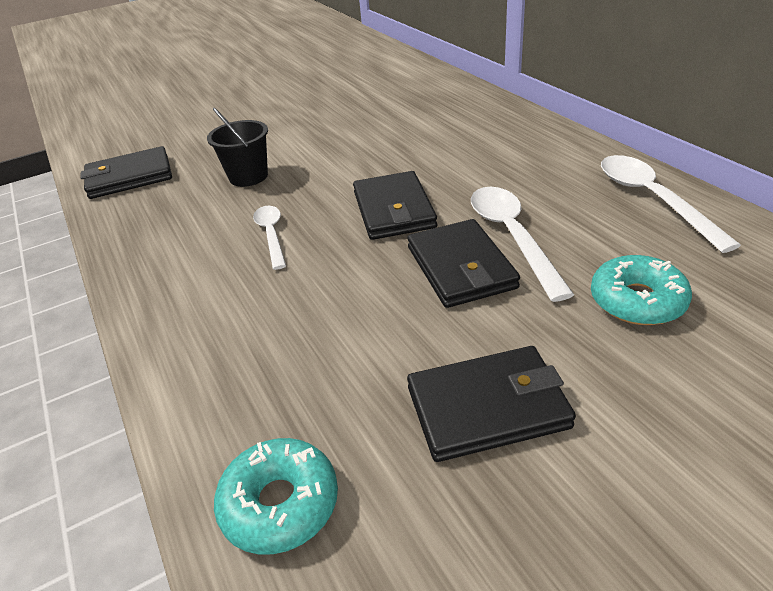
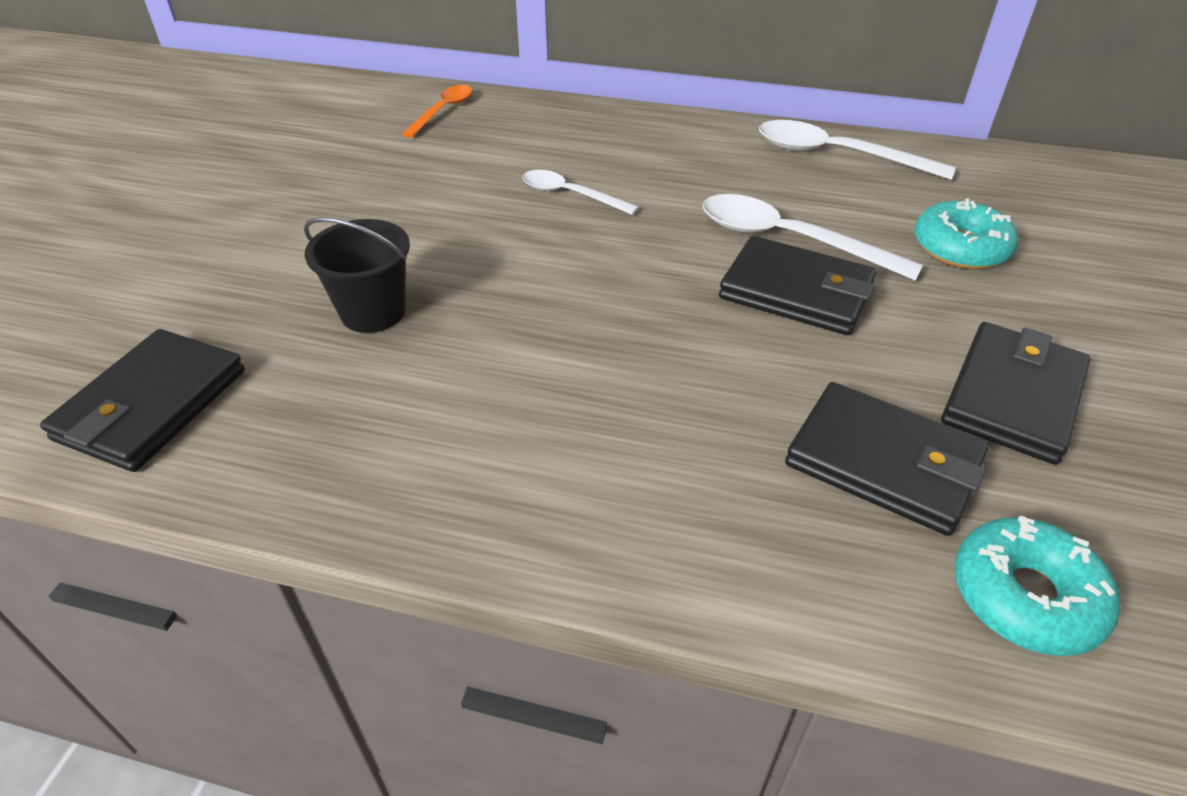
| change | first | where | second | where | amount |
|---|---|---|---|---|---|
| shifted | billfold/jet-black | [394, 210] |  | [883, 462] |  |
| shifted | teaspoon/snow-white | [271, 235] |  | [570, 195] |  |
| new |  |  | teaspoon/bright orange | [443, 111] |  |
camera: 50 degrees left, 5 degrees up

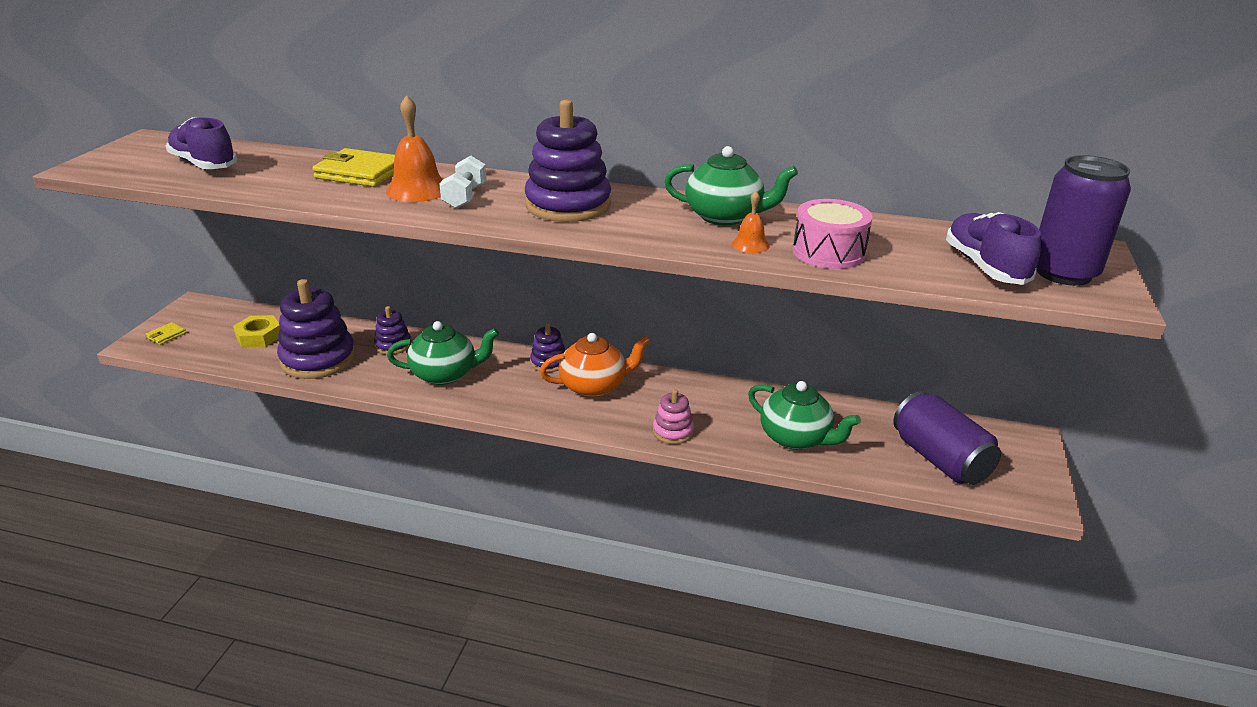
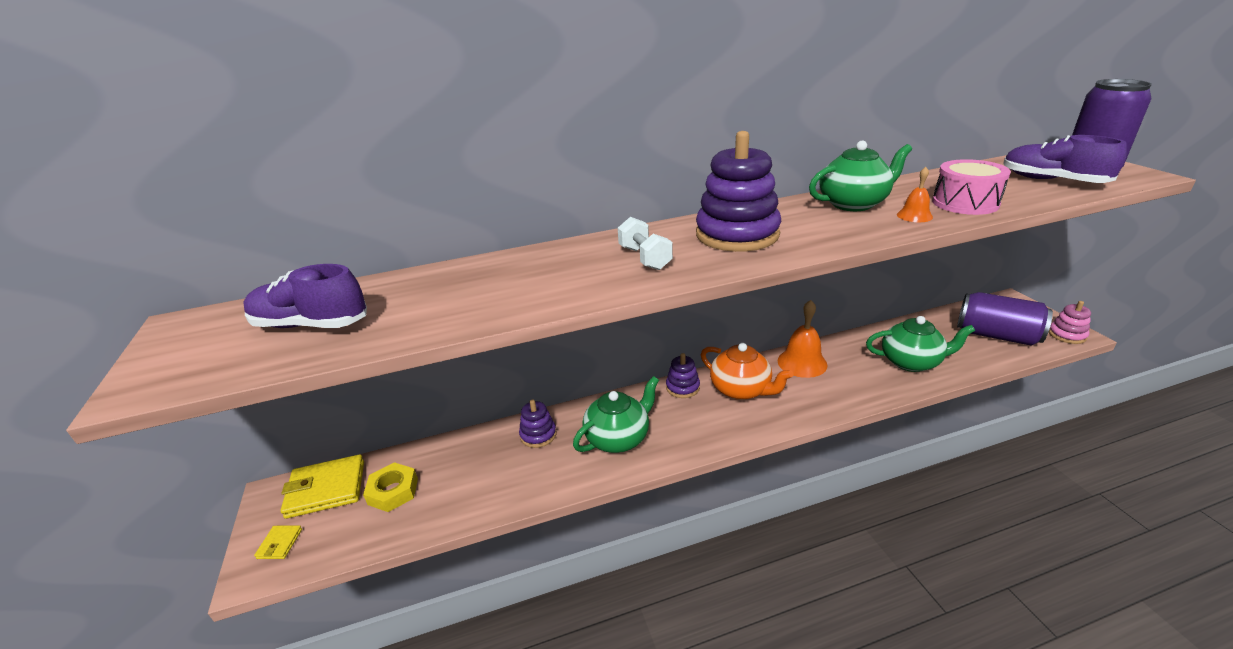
| change | first | where | second | where | amount |
|---|---|---|---|---|---|
| shifted | hand bell/bright orange | [417, 190] |  | [802, 362] |  |
| shifted | billfold/yellow | [360, 173] |  | [326, 489] |  |
| gone | stacking rings/purple | [318, 359] |  |  |  |
| rotated | tea pot/bright orange | [594, 386] |  | [741, 390] | 90 degrees clockwise |
| shifted | stacking rings/rose-pink | [673, 431] |  | [1067, 335] |  |
camera: 30 degrees left, 0 degrees up

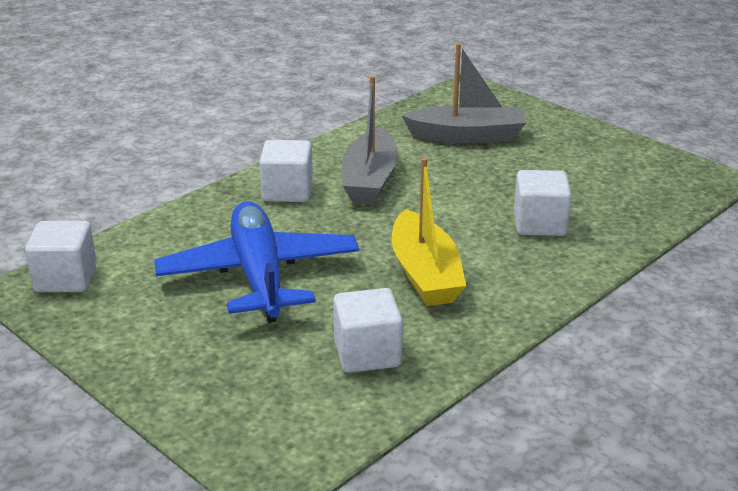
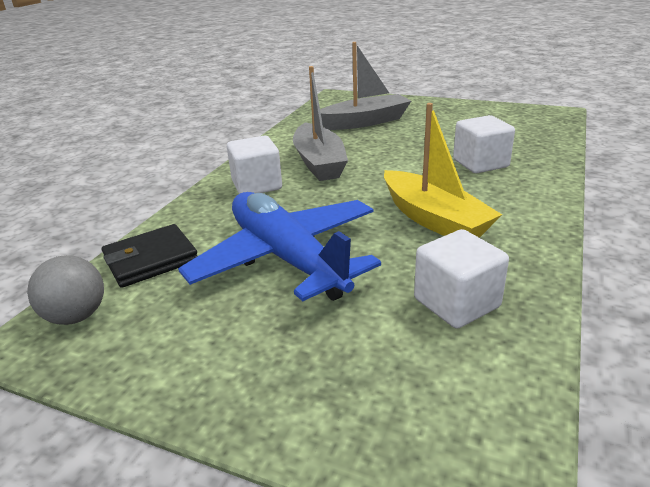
| change | first | where | second | where | amount |
|---|---|---|---|---|---|
| swapped | cube/snow-white | [65, 279] | play ball/grey | [76, 316] |  |
| new |  |  | billfold/jet-black | [151, 260] |  |
camera: 20 degrees left, 0 degrees up

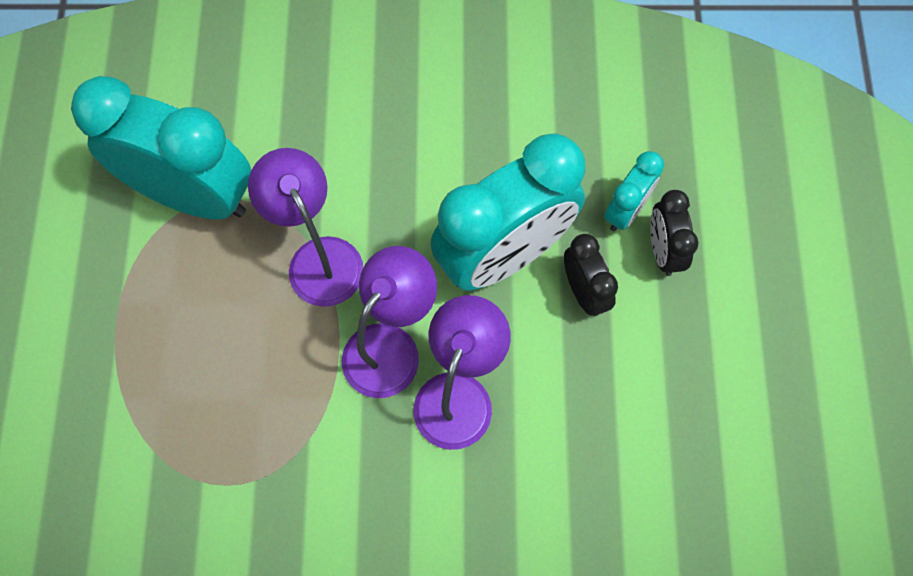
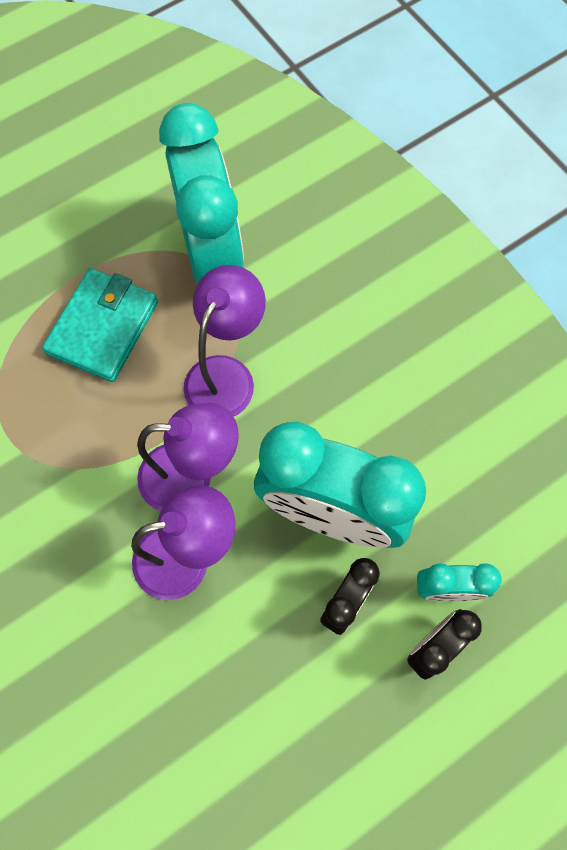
| change | first | where | second | where | amount |
|---|---|---|---|---|---|
| new |  |  | billfold/turquoise | [103, 327] |  |
camera: 55 degrees right, 0 degrees up

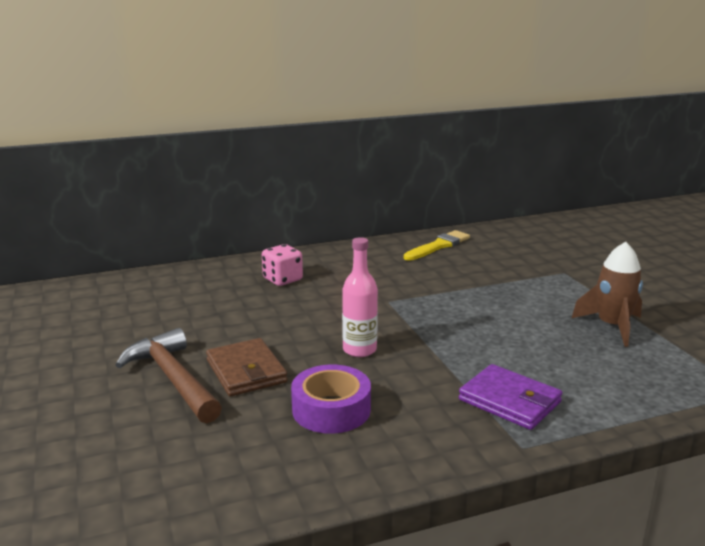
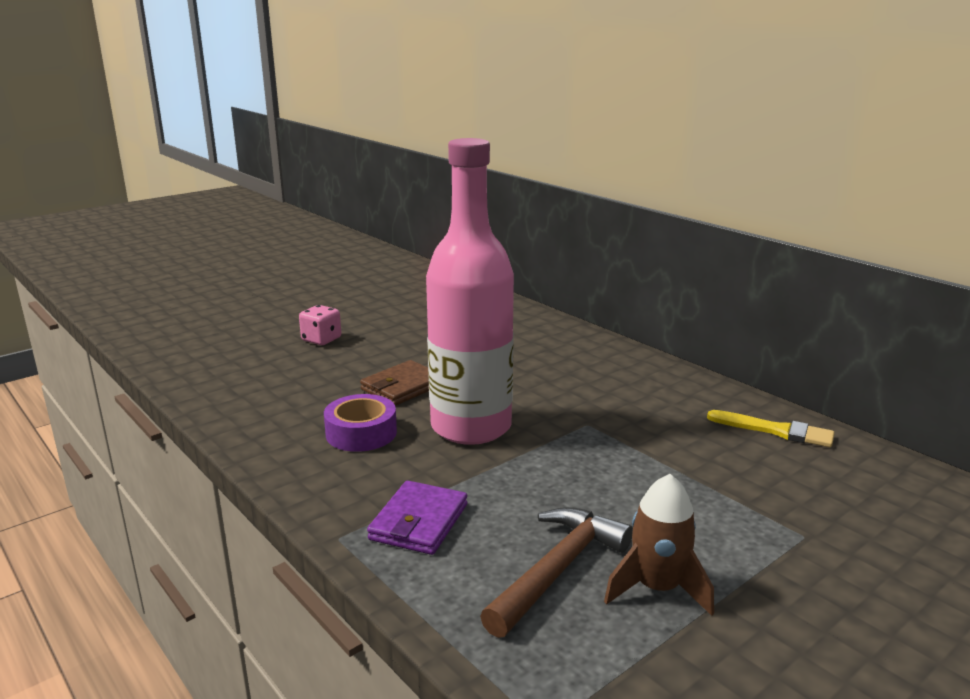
| change | first | where | second | where | amount |
|---|---|---|---|---|---|
| scaled | bottle/rose-pink | [359, 350] |  | [471, 427] | x2.34 |
| shifted | game die/rose-pink | [282, 279] |  | [321, 339] |  |
| shifted | hammer/dark brown | [173, 378] |  | [558, 569] |  |
camera: 70 degrees right, 0 degrees up

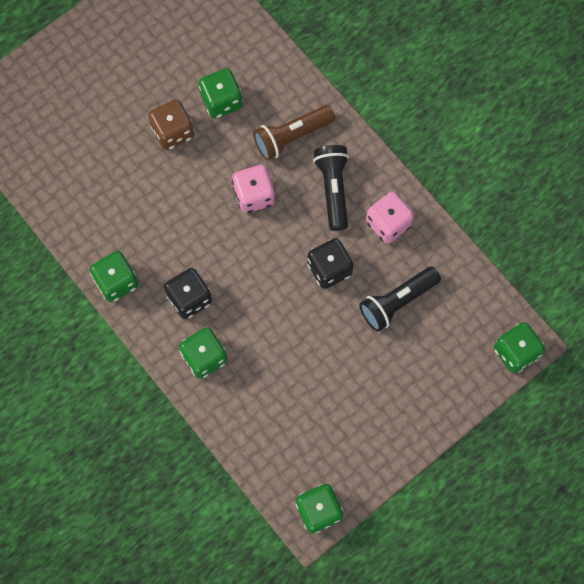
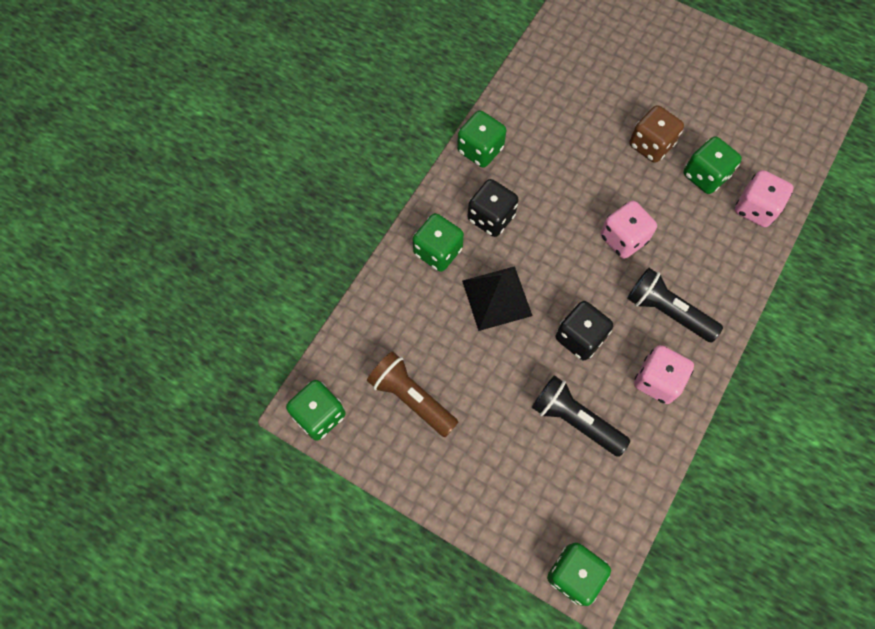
| change | first | where | second | where | amount |
|---|---|---|---|---|---|
| shifted | torch/dark brown | [291, 137] |  | [411, 398] |  |
| rotated | torch/jet-black | [333, 189] |  | [667, 311] | 120 degrees counterclockwise |
| new |  |  | game die/rose-pink | [755, 208] |  |
| new |  |  | pyramid/jet-black | [497, 298] |  |
camera: 70 degrees right, 5 degrees down

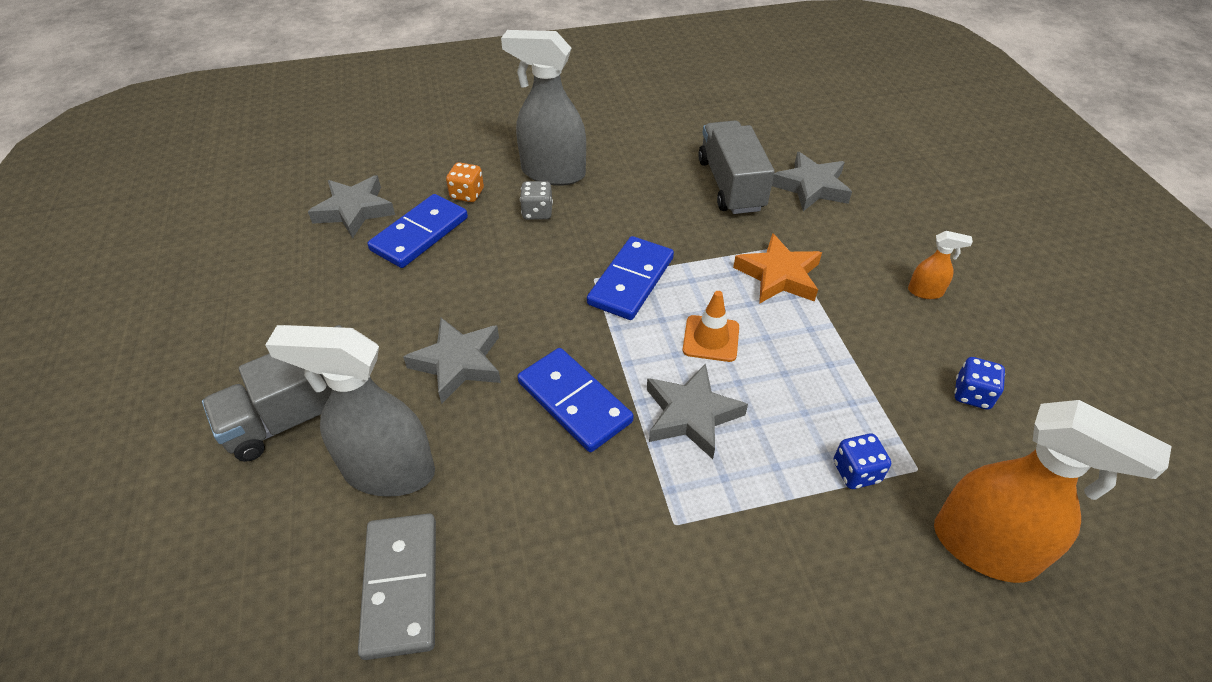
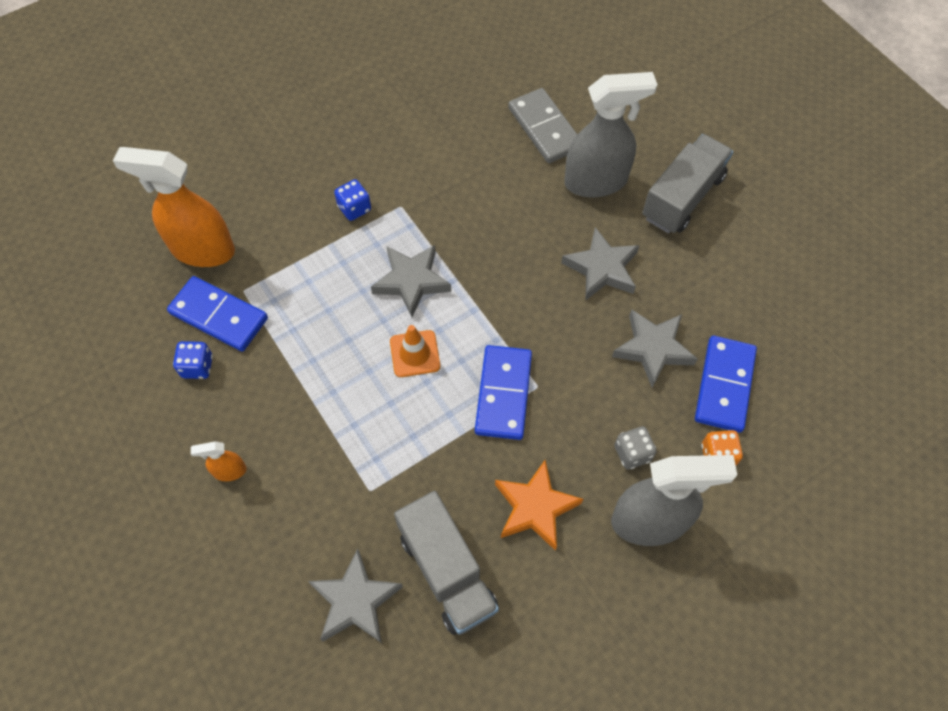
| change | first | where | second | where | amount |
|---|---|---|---|---|---|
| shifted | star shape/grey | [354, 210] |  | [653, 349] |  |
| shifted | star shape/bright orange | [778, 275] |  | [535, 507] |  |
| shifted | domino tile/royal blue | [574, 402] |  | [219, 315] |  |
| shifted | game die/royal blue | [856, 472] |  | [354, 208] |  |
camera: 160 degrees right, 15 degrees up

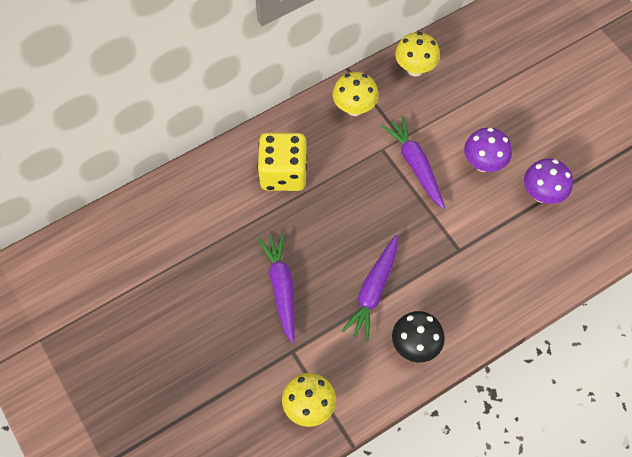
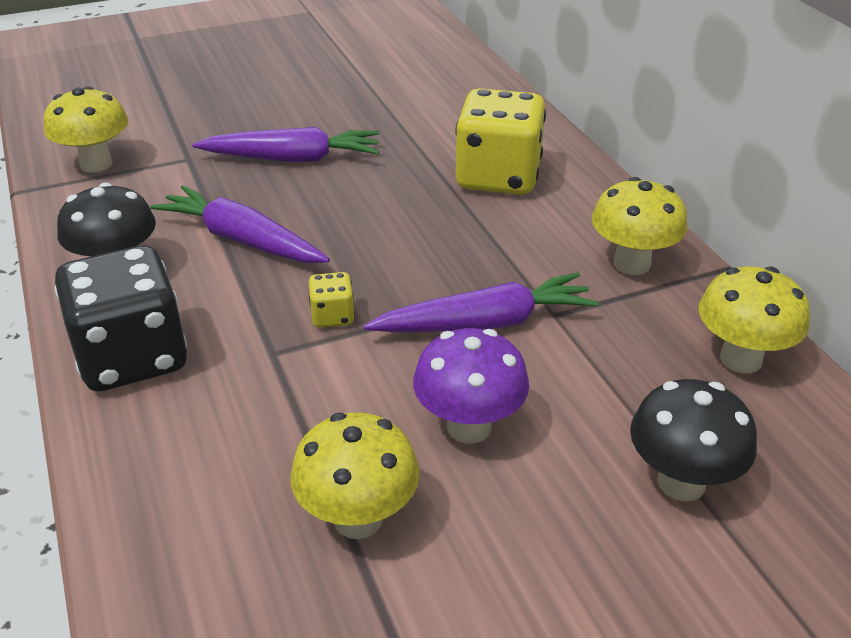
| change | first | where | second | where | amount |
|---|---|---|---|---|---|
| repainted | toadstool/purple | [542, 194] | toadstool/yellow | [358, 519] |  |
| new |  |  | game die/jet-black | [132, 357] |  |
| new |  |  | game die/yellow | [332, 316] |  |
| new |  |  | toadstool/jet-black | [681, 482] |  |
camera: 100 degrees right, 25 degrees down

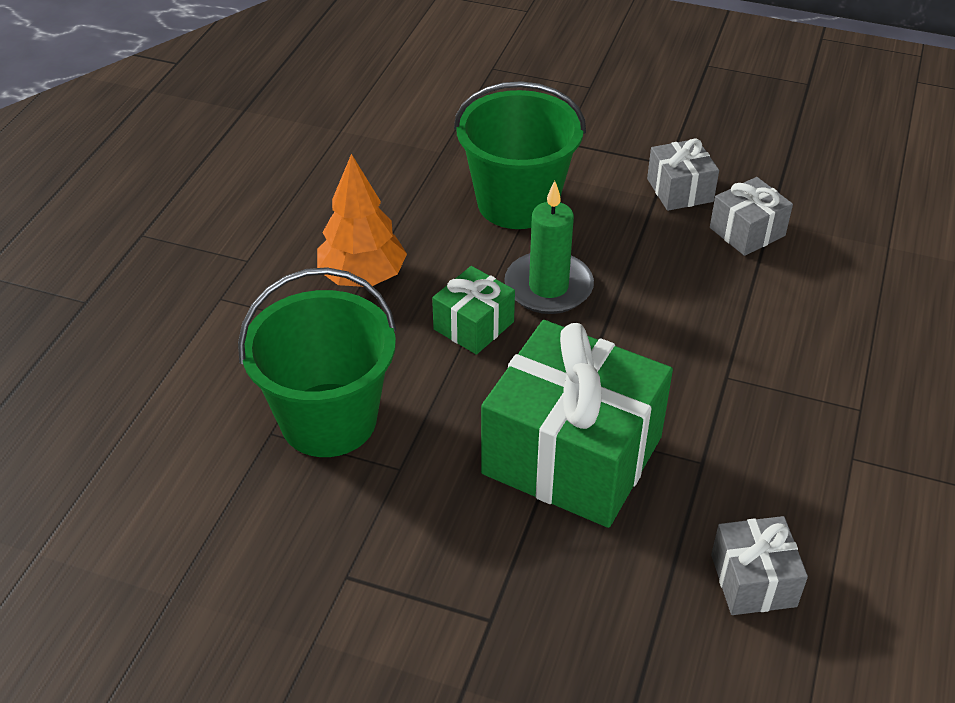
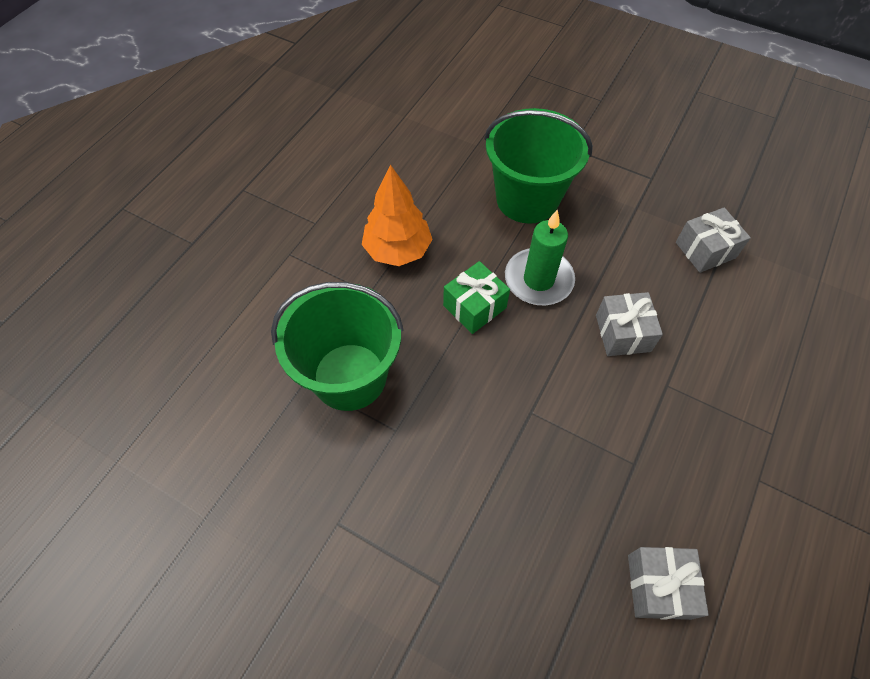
| change | first | where | second | where | amount |
|---|---|---|---|---|---|
| shifted | wrapped gift/grey | [680, 190] |  | [623, 333] |  |
| gone | wrapped gift/green | [572, 455] |  |  |  |
camera: 10 degrees right, 15 degrees up

